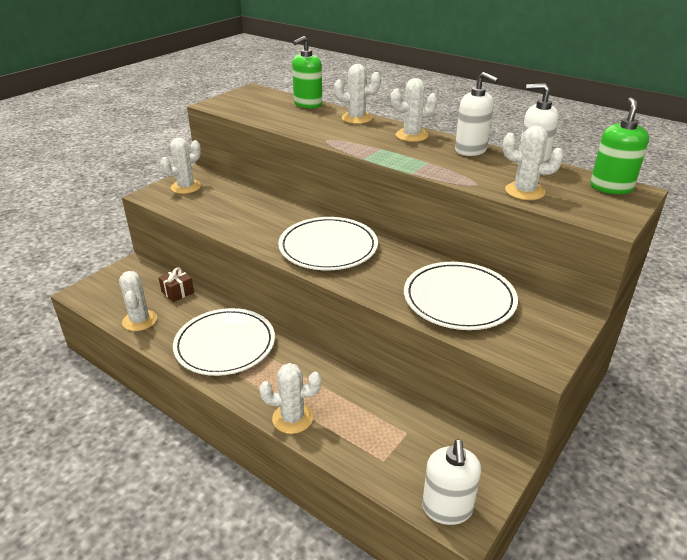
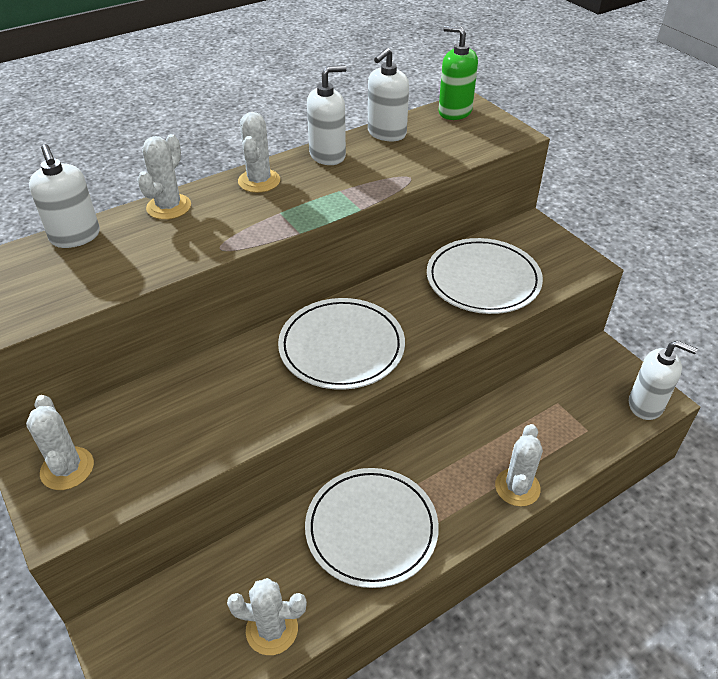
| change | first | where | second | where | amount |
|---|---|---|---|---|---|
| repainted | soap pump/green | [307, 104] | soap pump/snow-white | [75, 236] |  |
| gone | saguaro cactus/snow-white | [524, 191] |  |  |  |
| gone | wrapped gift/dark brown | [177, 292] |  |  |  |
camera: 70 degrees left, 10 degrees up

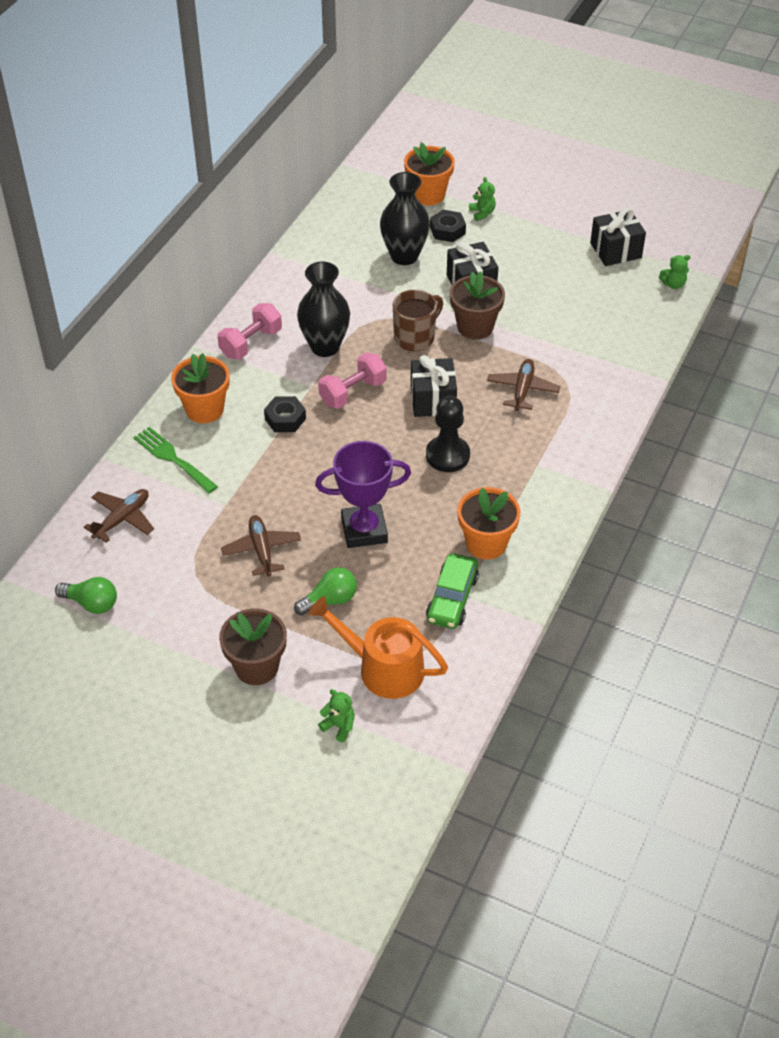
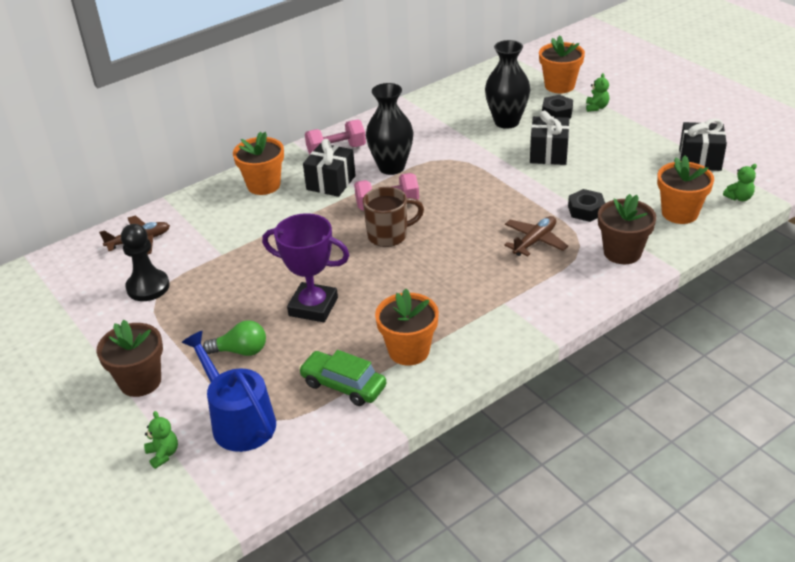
| change | first | where | second | where | amount |
|---|---|---|---|---|---|
| rotated | stuffed bear/green | [673, 284] |  | [739, 198] | 45 degrees counterclockwise |
| shifted | potted plant/dark brown | [475, 327] |  | [622, 252] |  |
| shifted | coffee mug/dark brown | [415, 337] |  | [389, 235] |  |
| shifted | wrapped gift/jet-black | [433, 400] |  | [331, 183] |  |
| shifted | hex nut/jet-black | [285, 419] |  | [586, 210] |  |
| shifted | pawn/jet-black | [447, 455] |  | [148, 287] |  |
| gone | fork/green | [172, 458] |  |  |  |
| gone | plane/dark brown | [261, 550] |  |  |  |
| rotated | automobile/green | [452, 598] |  | [343, 385] | 75 degrees clockwise |
| gone | light bulb/green | [91, 603] |  |  |  |
| repainted | sprinkling can/bright orange | [383, 668] | sprinkling can/royal blue | [239, 421] |  |
| new |  |  | potted plant/bright orange | [679, 213] |  |
camera: 30 degrees right, 10 degrees down

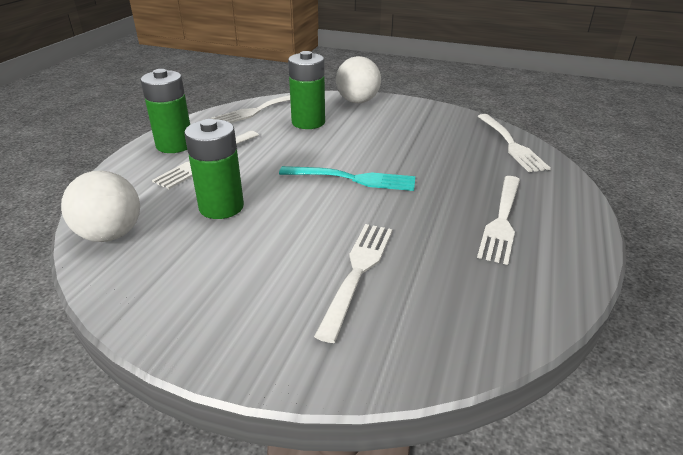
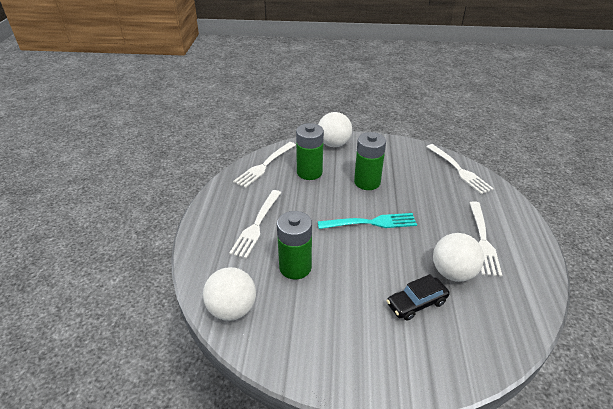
| change | first | where | second | where | amount |
|---|---|---|---|---|---|
| shifted | battery/green | [175, 145] |  | [367, 182] |  |
| swapped | fork/snow-white | [357, 272] | automobile/jet-black | [416, 303] |  |
| new |  |  | play ball/snow-white | [453, 273] |  |
camera: 15 degrees left, 5 degrees up

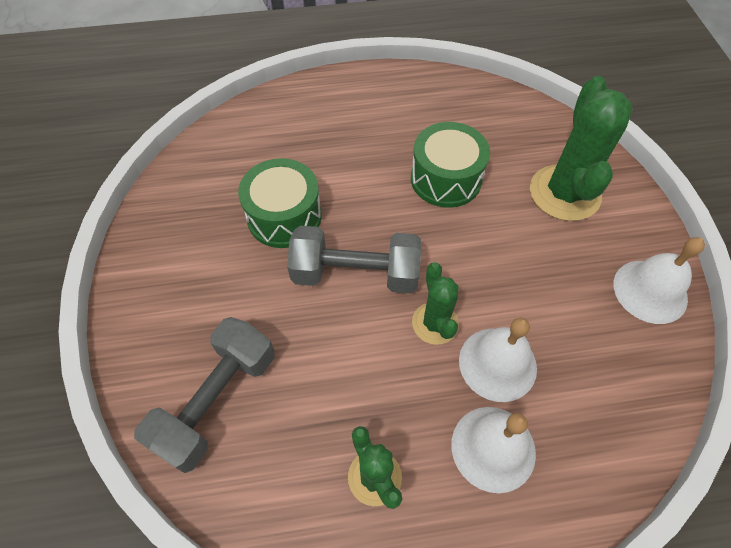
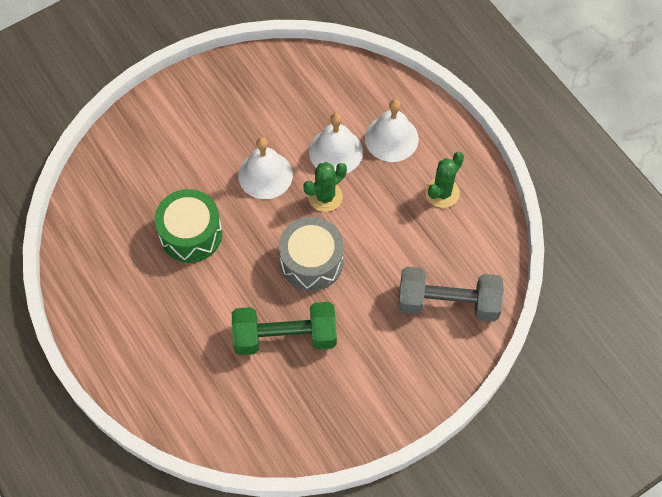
| change | first | where | second | where | amount |
|---|---|---|---|---|---|
| gone | saguaro cactus/green | [564, 193] |  |  |  |
| swapped | drum/green | [284, 216] | hand weight/green | [285, 336] |  |
| swapped | hand weight/grey | [355, 274] | drum/grey | [311, 262] |  |
| shifted | hand bell/snow-white | [650, 291] |  | [265, 175] |  |
camera: 115 degrees left, 5 degrees up

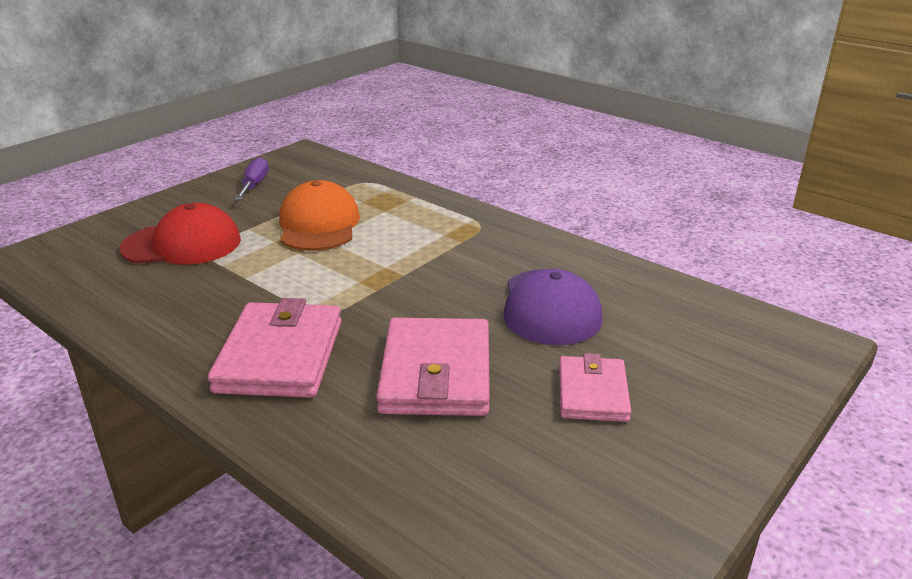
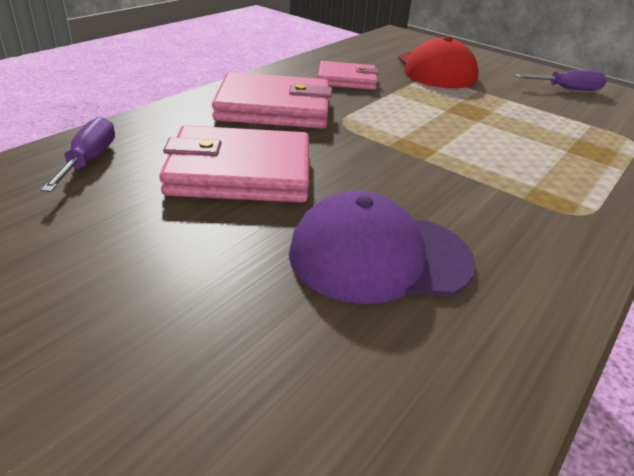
| change | first | where | second | where | amount |
|---|---|---|---|---|---|
| gone | peaked cap/bright orange | [319, 224] |  |  |  |
| shifted | billfold/rose-pink | [592, 393] |  | [347, 80] |  |
| new |  |  | hand screwdriver/purple | [89, 160] |  |
camera: 85 degrees right, 5 degrees up

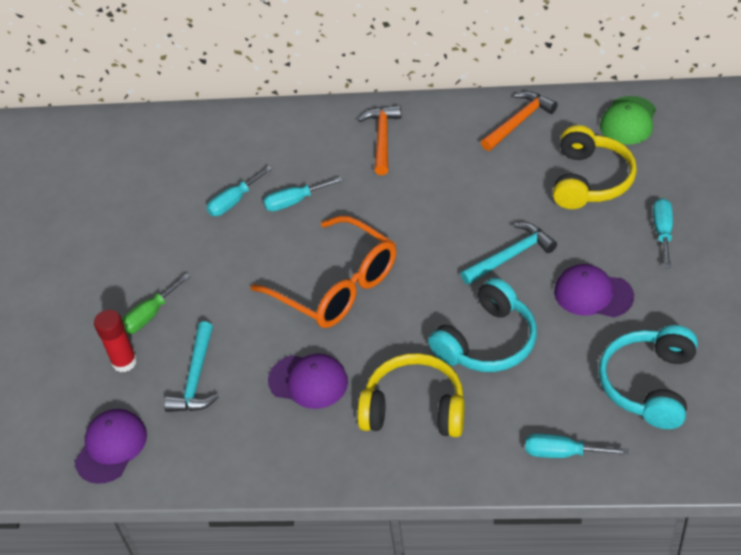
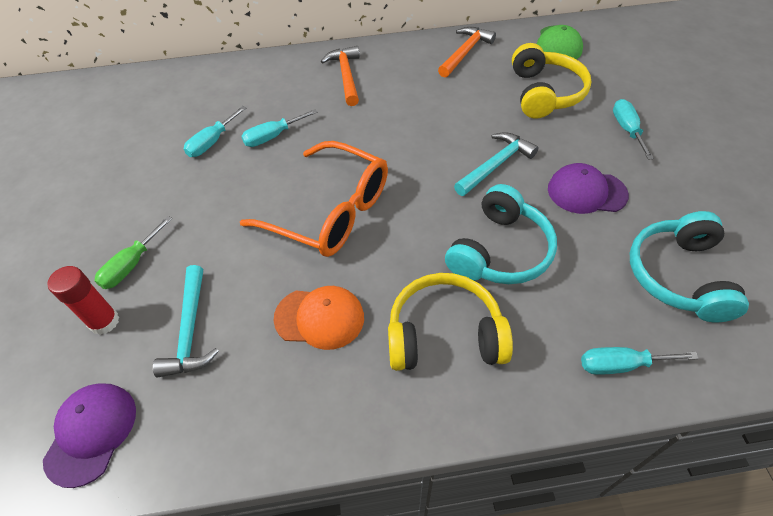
| change | first | where | second | where | amount |
|---|---|---|---|---|---|
| repainted | peaked cap/purple | [308, 381] | peaked cap/bright orange | [320, 318] |  |
camera: 15 degrees left, 5 degrees up

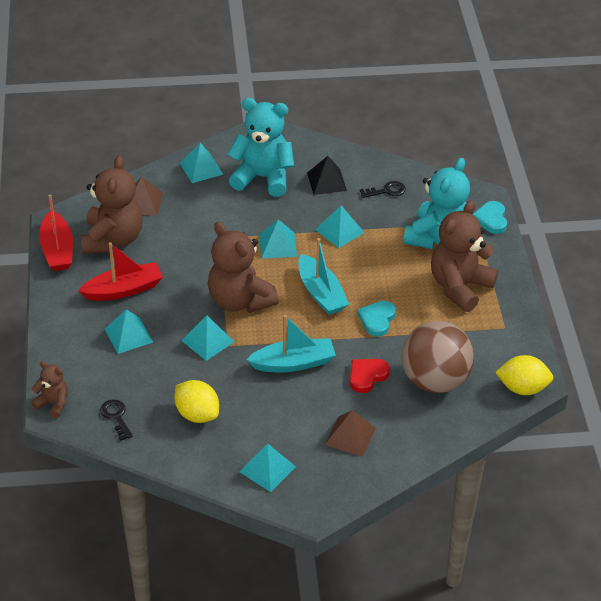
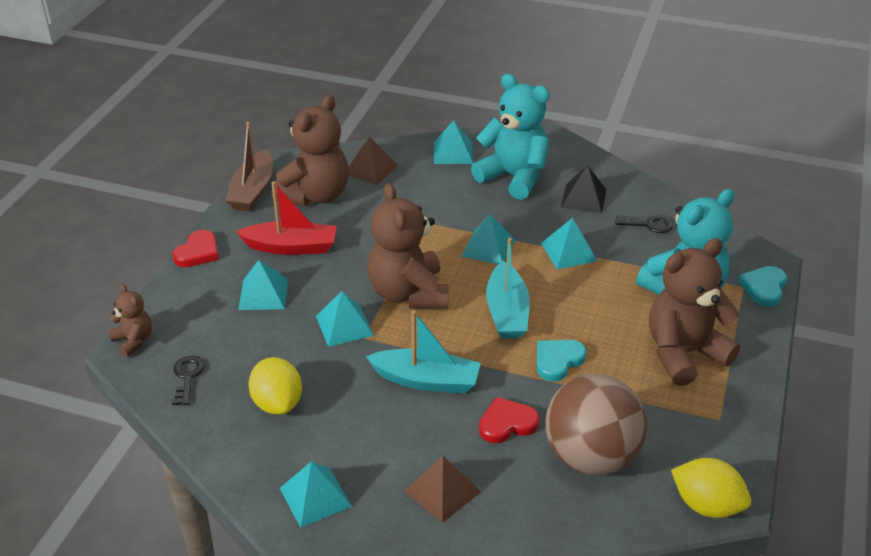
| change | first | where | second | where | amount |
|---|---|---|---|---|---|
| repainted | boat/crimson | [57, 250] | boat/dark brown | [253, 191] |  |
| new |  |  | heart/crimson | [198, 252] |  |
camera: 25 degrees right, 5 degrees down

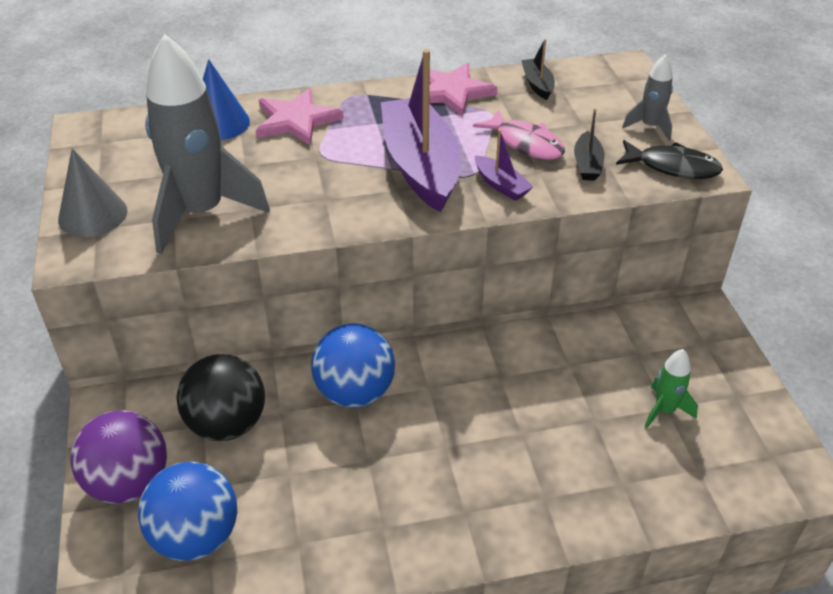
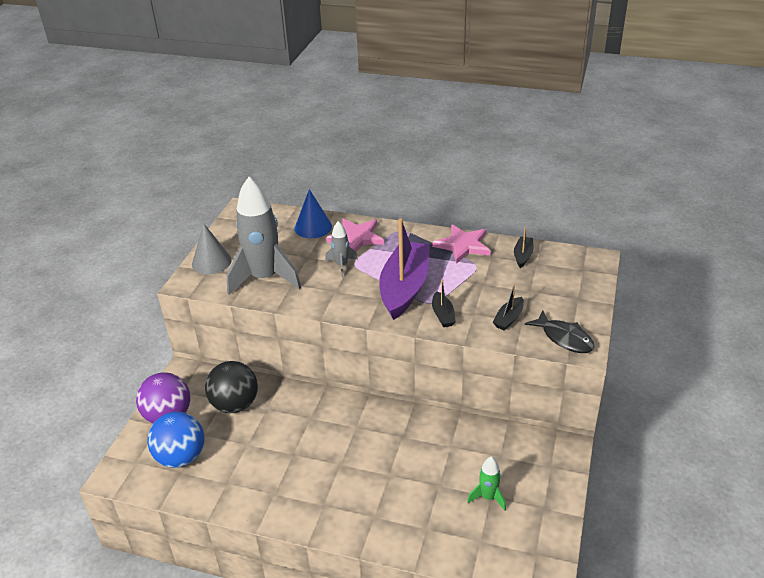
| change | first | where | second | where | amount |
|---|---|---|---|---|---|
| shifted | toy rocket/grey | [650, 127] |  | [341, 265] |  |
| gone | toy fish/rose-pink | [525, 143] |  |  |  |
| repainted | boat/purple | [501, 185] | boat/jet-black | [443, 315] |  |
| gone | play ball/royal blue | [355, 392] |  |  |  |
camera: 30 degrees right, 5 degrees down

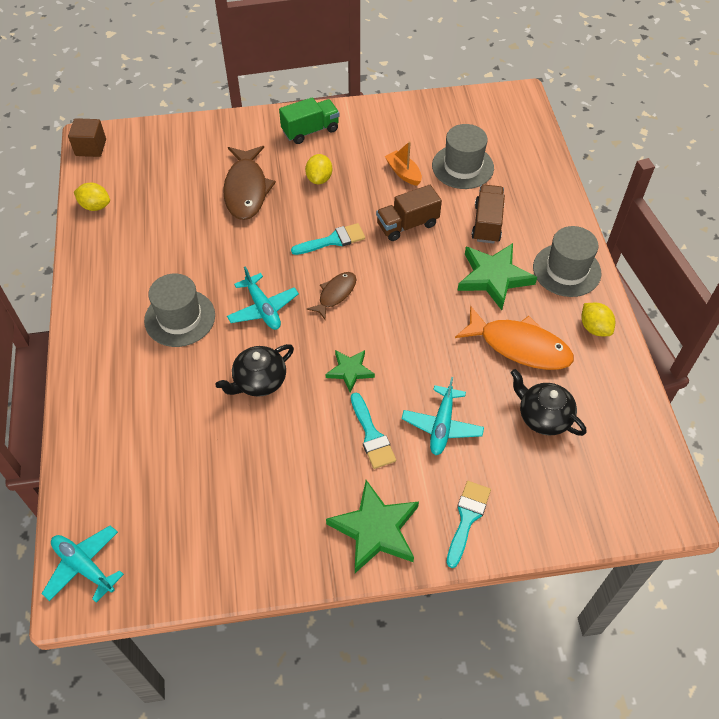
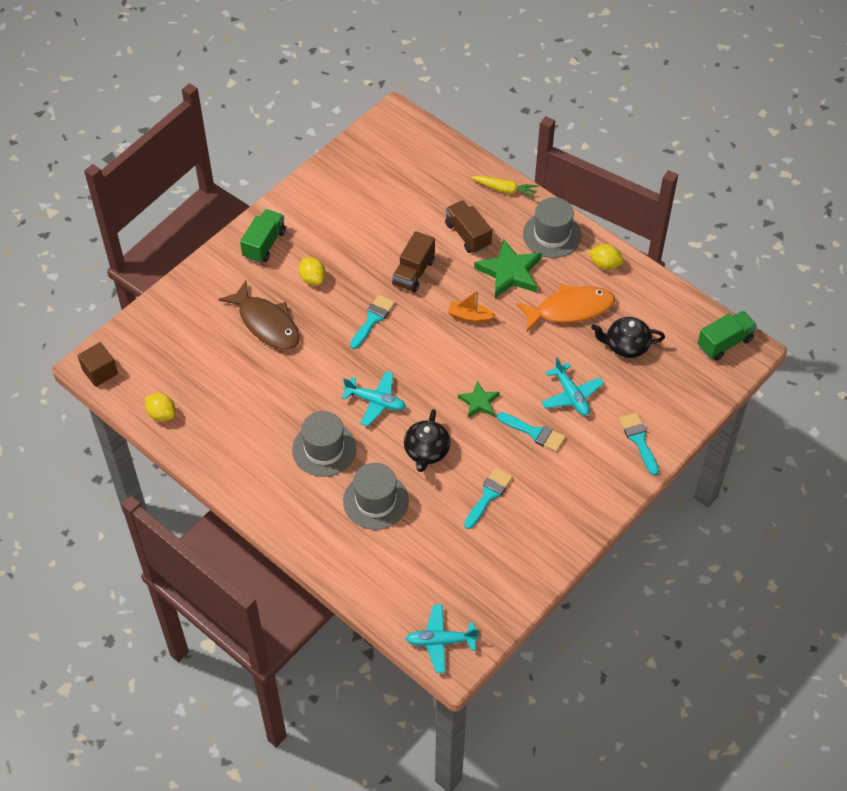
| change | first | where | second | where | amount |
|---|---|---|---|---|---|
| shifted | hat/grey | [462, 167] |  | [375, 501] |  |
| shifted | boat/bright orange | [403, 173] |  | [470, 316] |  |
| rotated | citrus fruit/yellow | [95, 206] |  | [162, 414] | 60 degrees clockwise |
| gone | toy fish/dark brown | [335, 294] |  |  |  |
| gone | star shape/green | [375, 529] |  |  |  |
| new |  |  | root vegetable/yellow | [505, 190] |  |
| new |  |  | toy truck/green | [724, 343] |  |
| new |  |  | paint brush/turquoise | [488, 495] |  |
camera: 40 degrees left, 0 degrees up

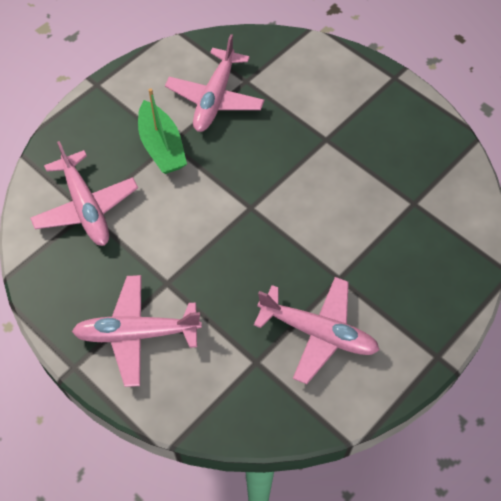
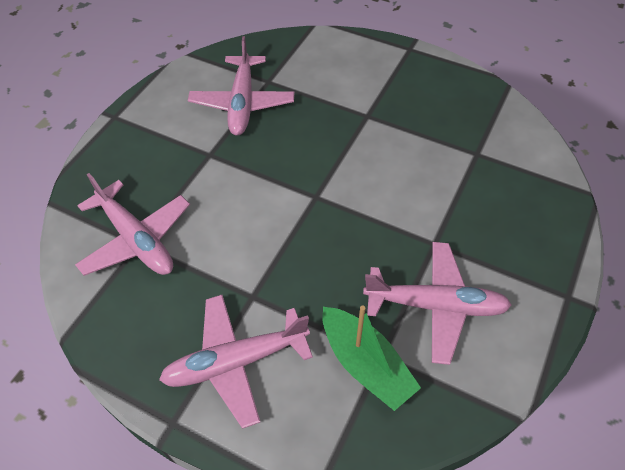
| change | first | where | second | where | amount |
|---|---|---|---|---|---|
| shifted | boat/green | [162, 146] |  | [365, 364] |  |
camera: 15 degrees left, 5 degrees down

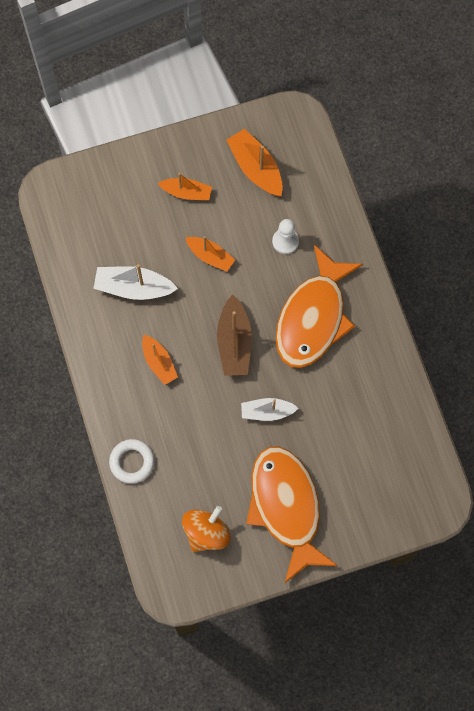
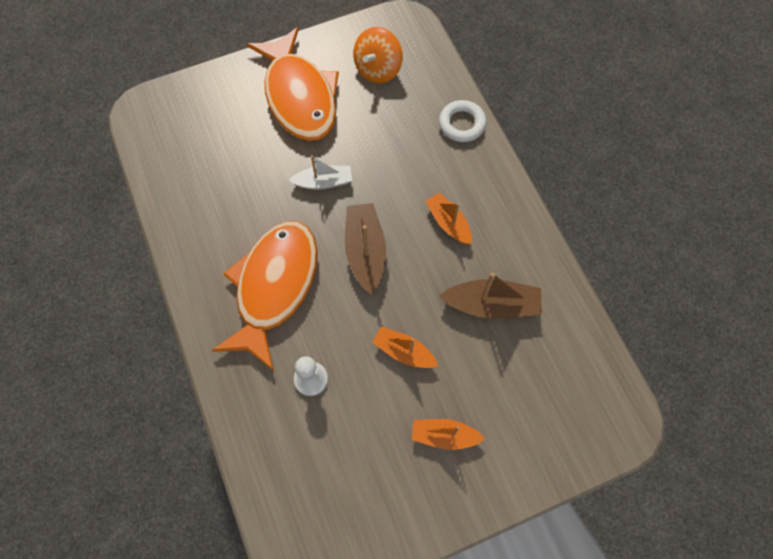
| change | first | where | second | where | amount |
|---|---|---|---|---|---|
| gone | boat/bright orange | [256, 168] |  |  |  |
| repainted | boat/snow-white | [134, 287] | boat/dark brown | [491, 305] |  |
camera: 175 degrees right, 5 degrees down

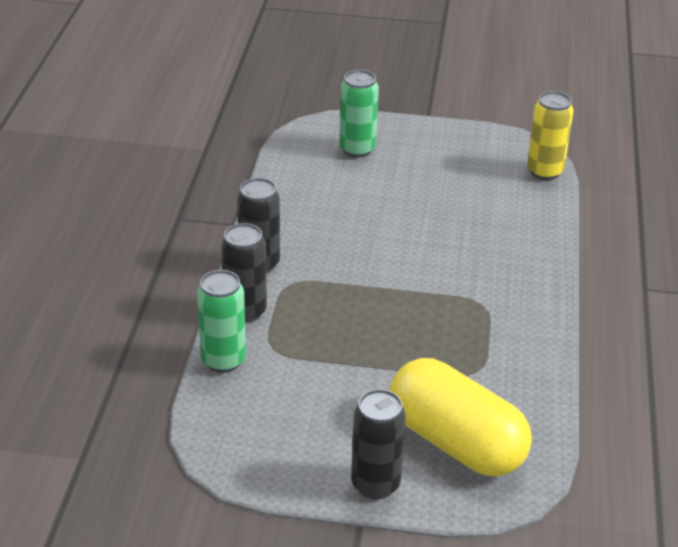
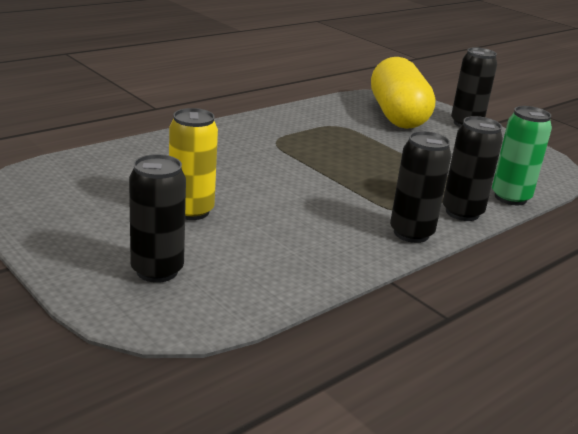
| change | first | where | second | where | amount |
|---|---|---|---|---|---|
| repainted | can/green | [357, 149] | can/jet-black | [157, 271] |  |
| shifted | can/yellow | [544, 171] |  | [191, 211] |  |
camera: 140 degrees left, 10 degrees down

